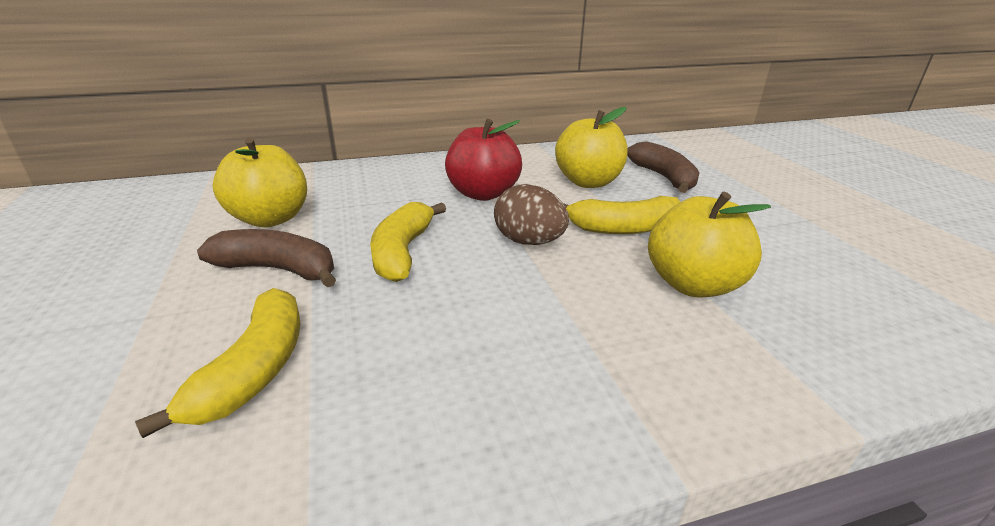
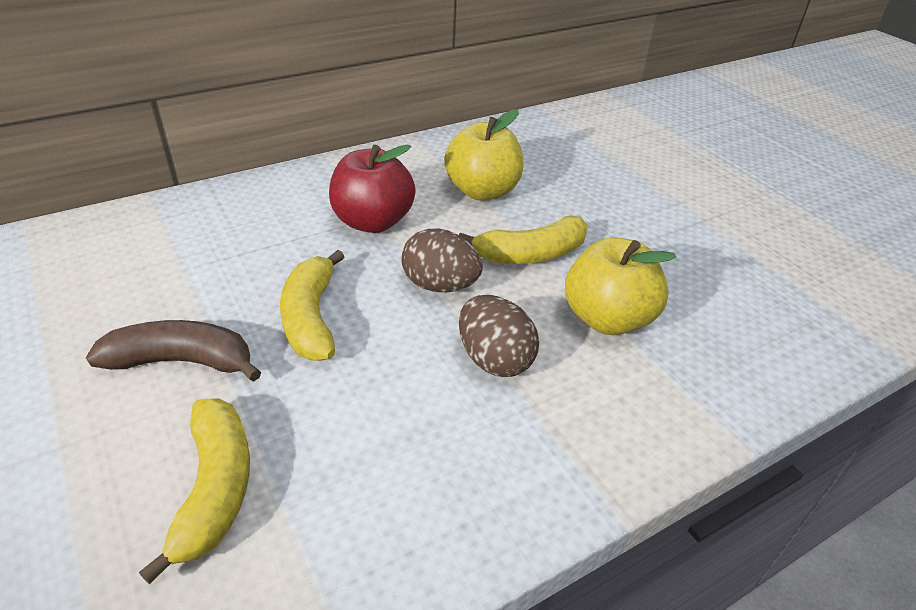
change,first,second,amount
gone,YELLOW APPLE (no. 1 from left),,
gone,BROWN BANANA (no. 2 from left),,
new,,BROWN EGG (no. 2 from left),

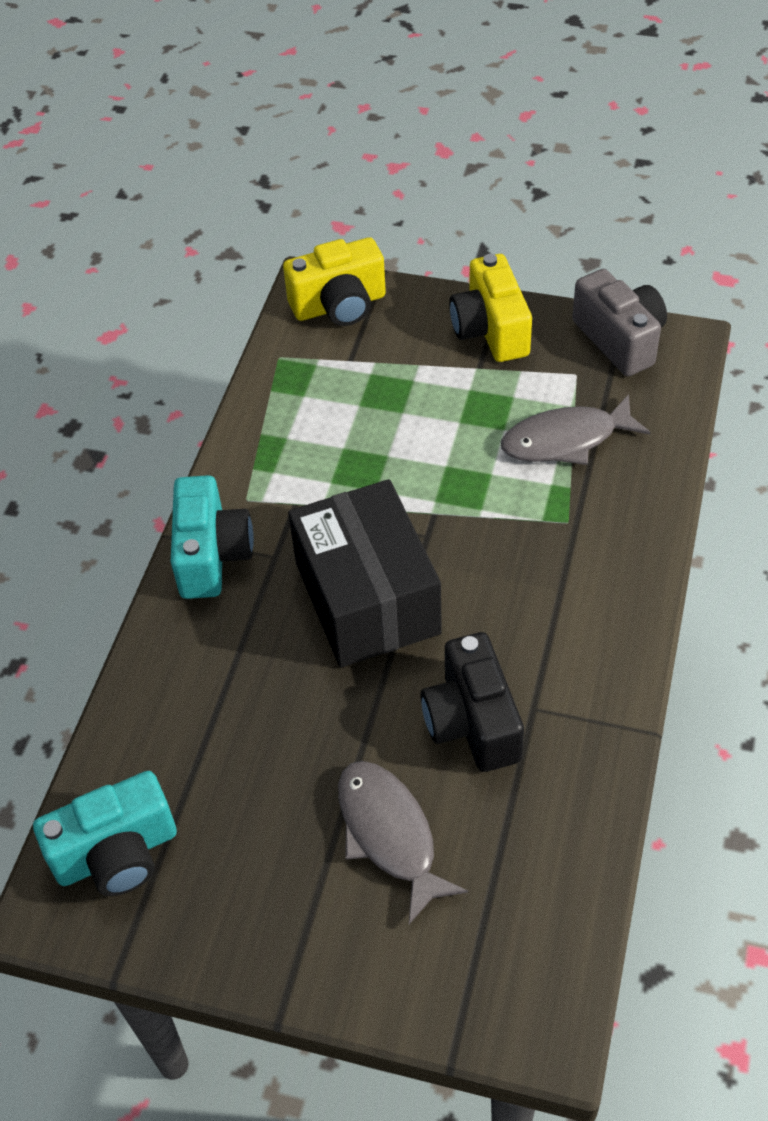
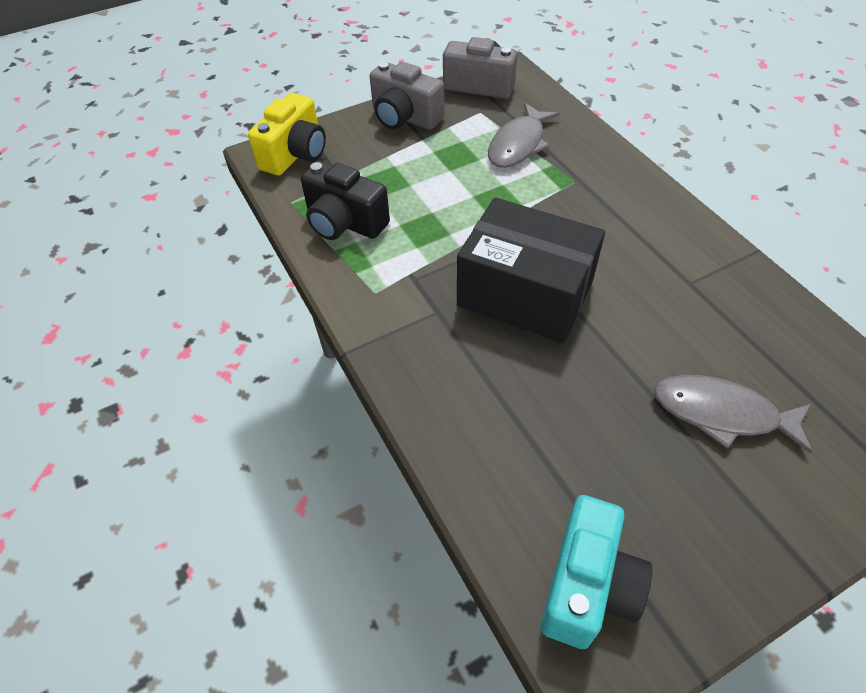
change,first,second,amount
repainted,YELLOW CAMERA (no. 2 from left),GREY CAMERA (no. 1 from left),
gone,TURQUOISE CAMERA (no. 2 from left),,
shifted,BLACK CAMERA,,

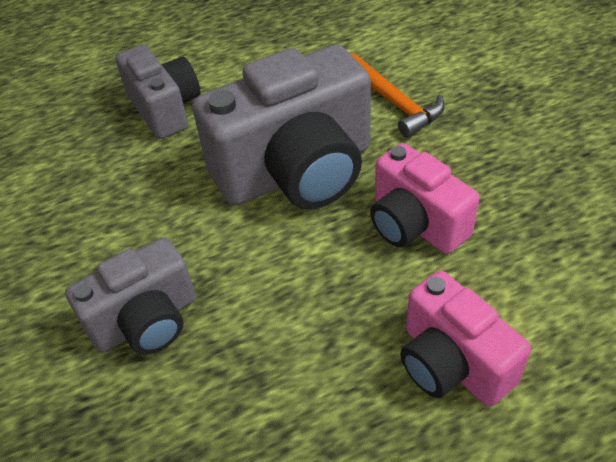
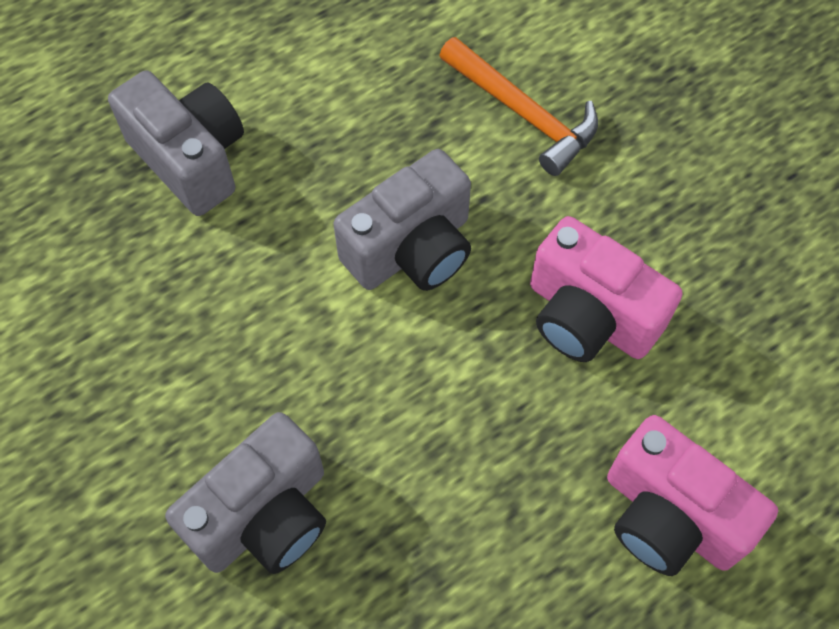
change,first,second,amount
scaled,GREY CAMERA (no. 3 from left),,x0.59

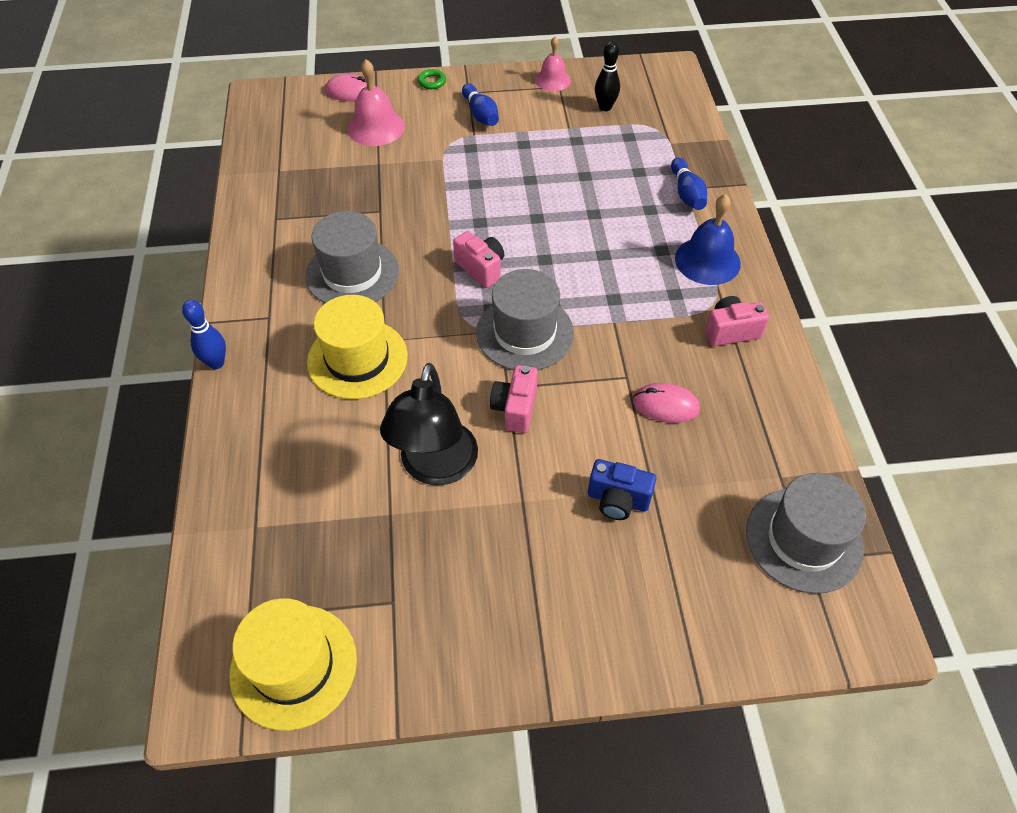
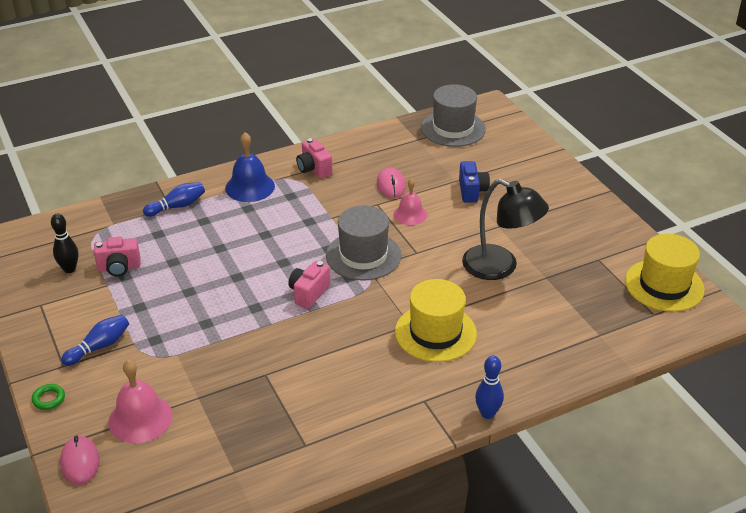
change,first,second,amount
shifted,PINK BELL (no. 2 from left),,
gone,GREY HAT (no. 1 from left),,
rotated,BLACK LAMP,,45 degrees clockwise
shifted,PINK CAMERA (no. 2 from left in the first image),PINK CAMERA (no. 1 from left),

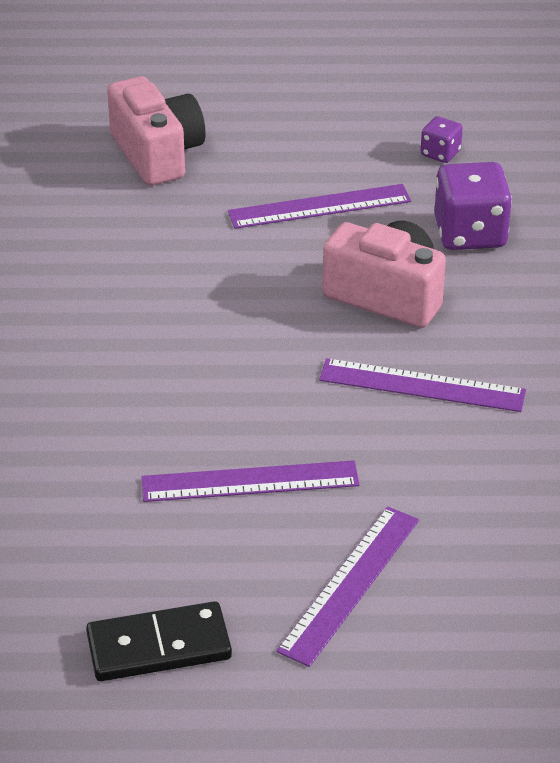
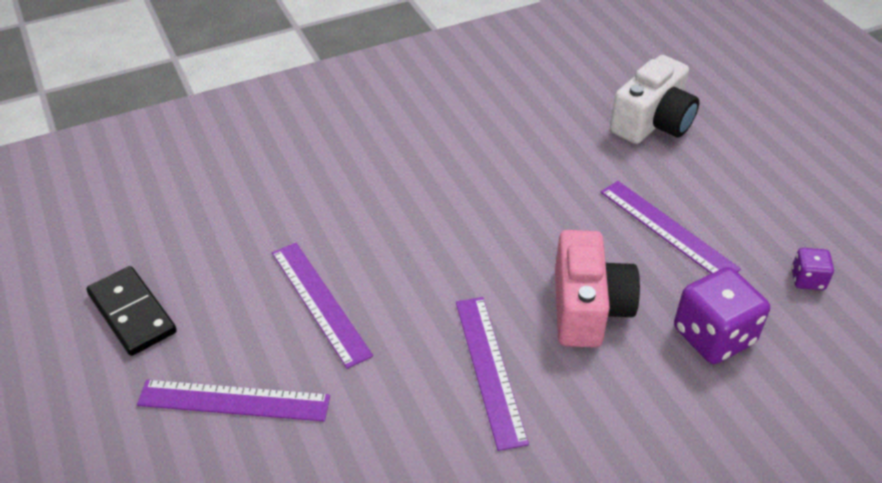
change,first,second,amount
repainted,PINK CAMERA (no. 1 from left),WHITE CAMERA,

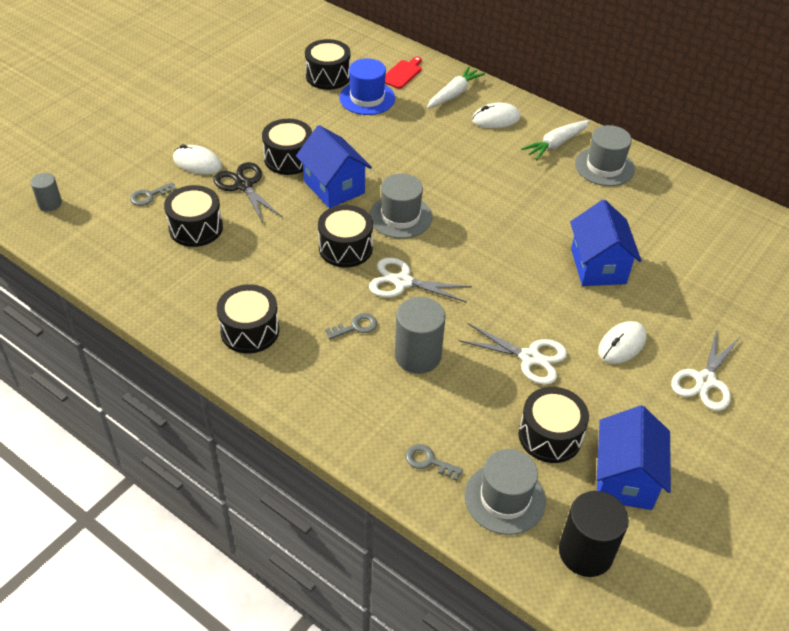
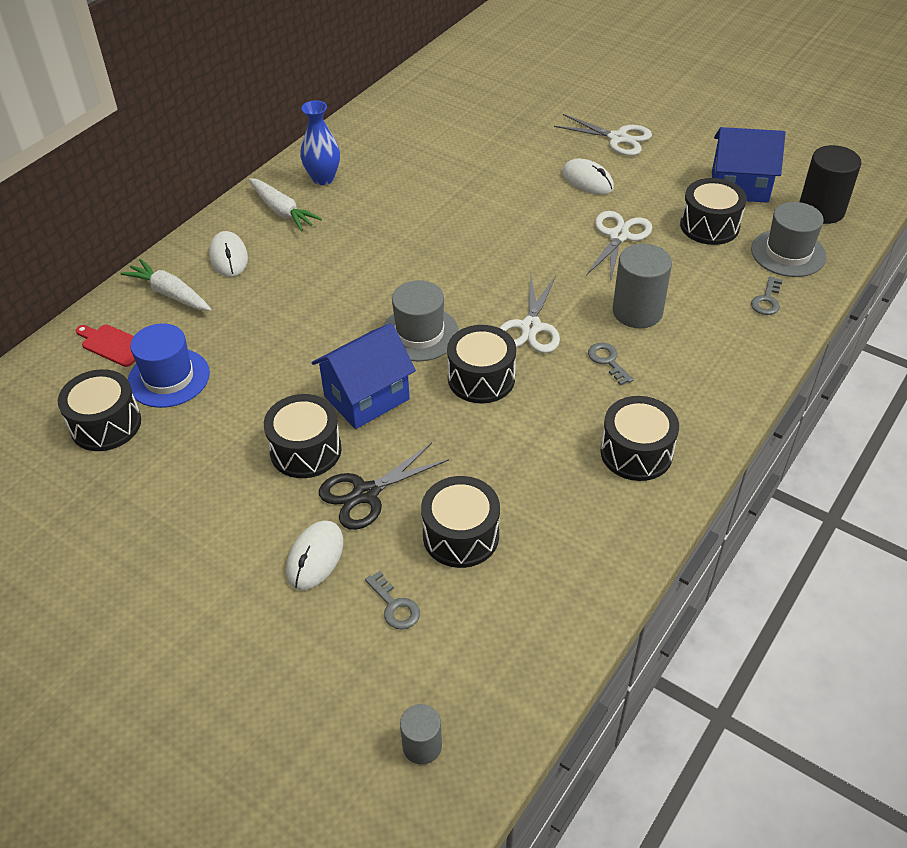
change,first,second,amount
swapped,GREY HAT (no. 3 from left),BLUE VASE,
gone,BLUE HOUSE (no. 2 from left),,

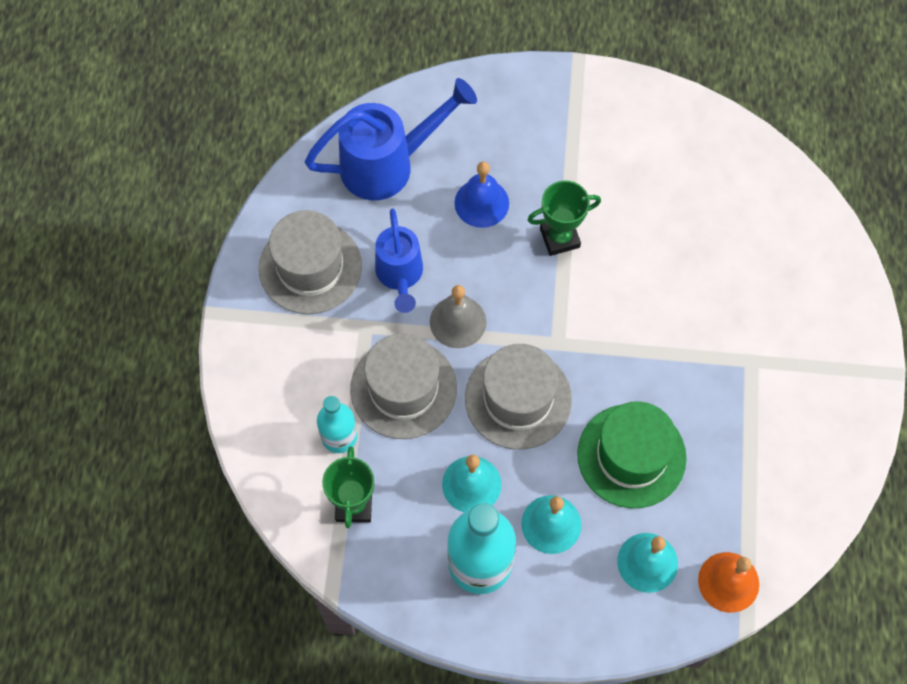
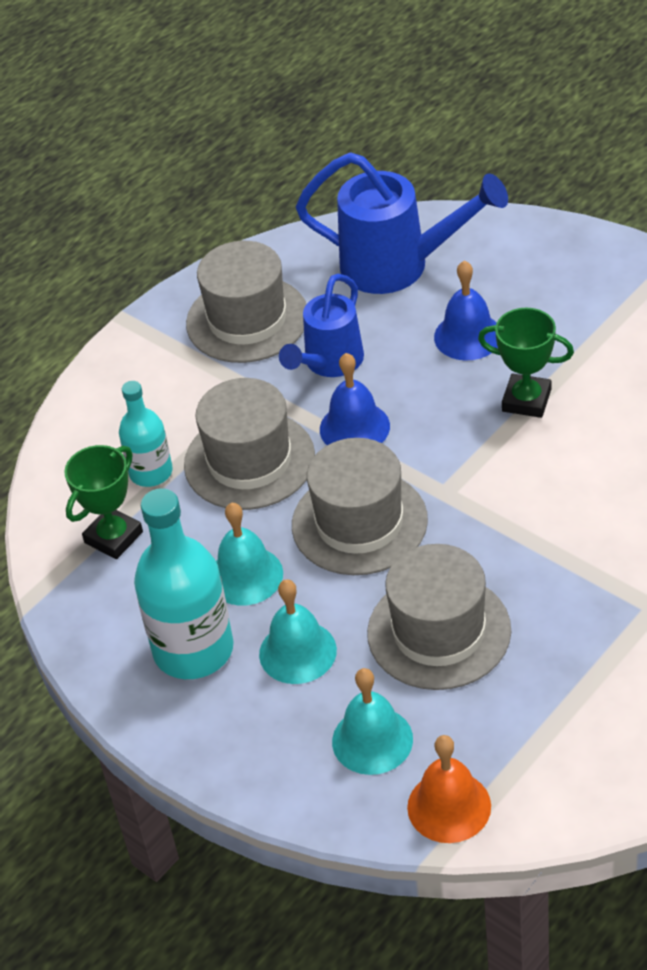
change,first,second,amount
repainted,GREY BELL,BLUE BELL (no. 1 from left),
repainted,GREEN HAT,GREY HAT (no. 4 from left),

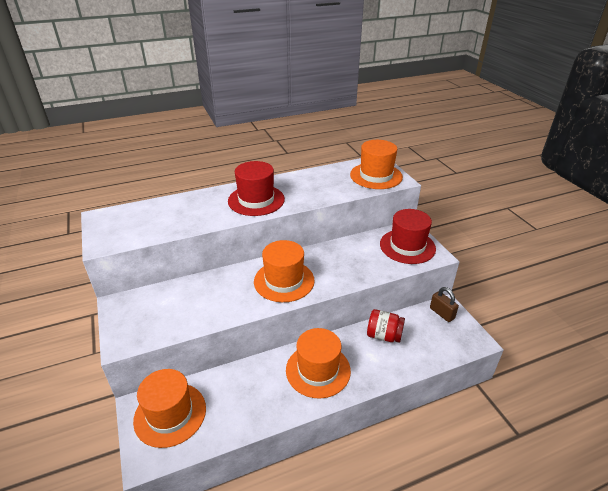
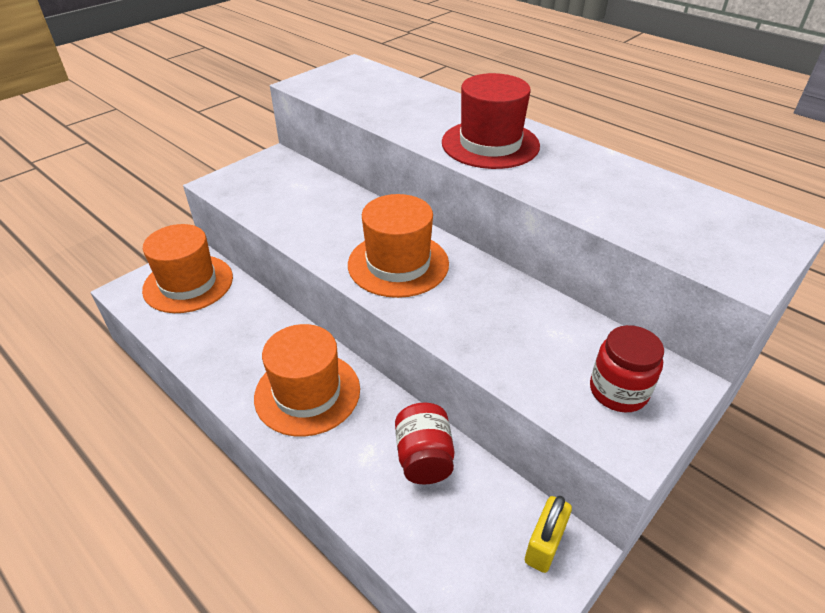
change,first,second,amount
gone,ORANGE HAT (no. 4 from left),,
swapped,RED HAT (no. 2 from left),RED JAR (no. 2 from left),
repainted,BROWN PADLOCK,YELLOW PADLOCK,

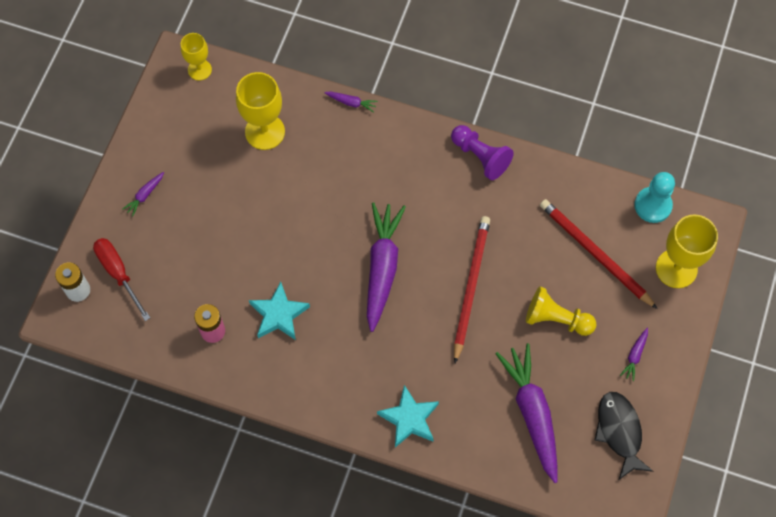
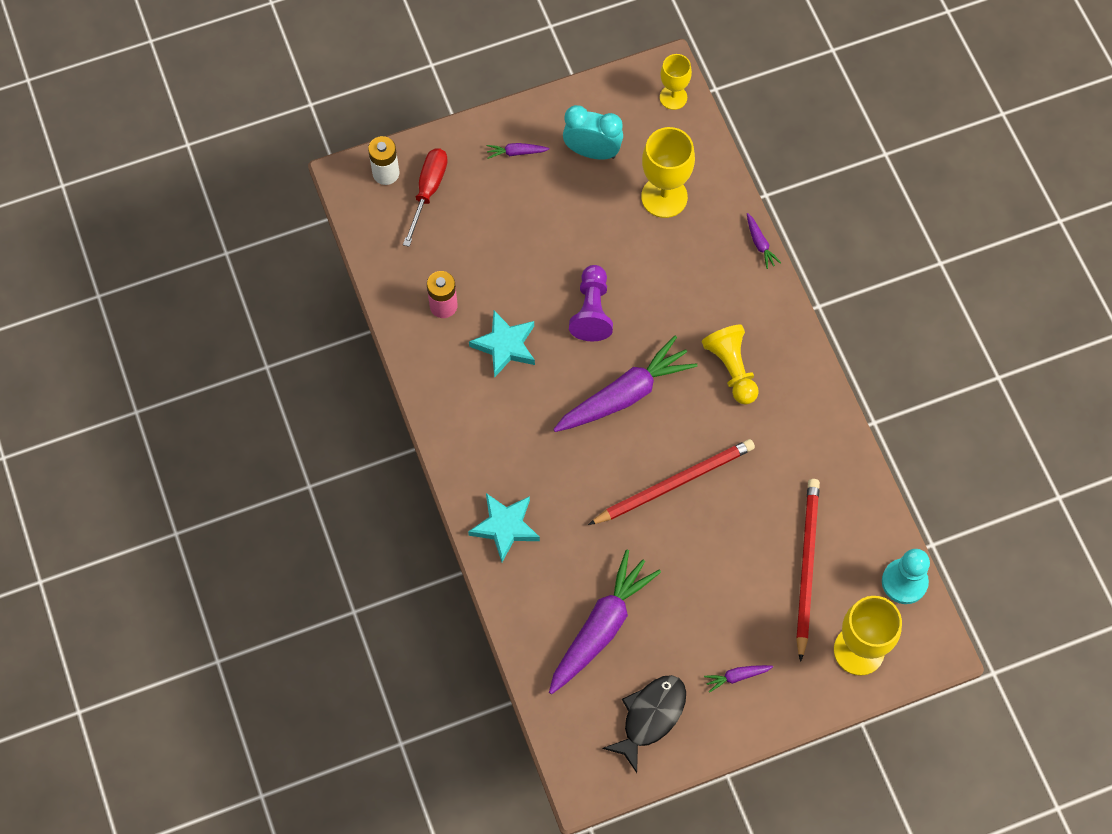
change,first,second,amount
shifted,PURPLE PAWN,,
shifted,YELLOW PAWN,,
new,,TURQUOISE CLOCK,

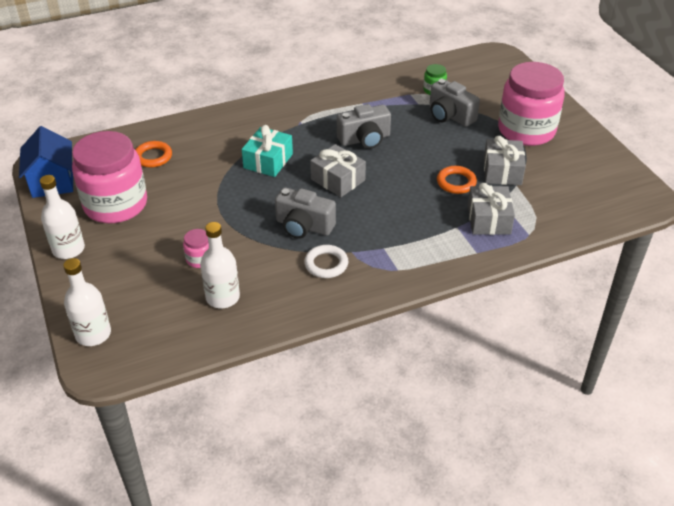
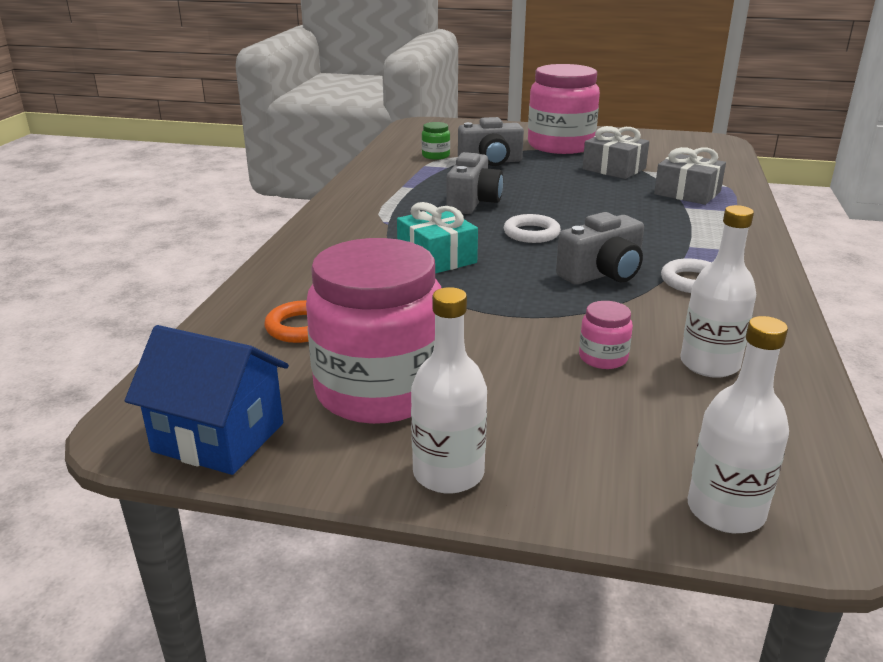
change,first,second,amount
swapped,GREY GIFT (no. 1 from left),WHITE RING (no. 1 from left),
gone,ORANGE RING (no. 2 from left),,

